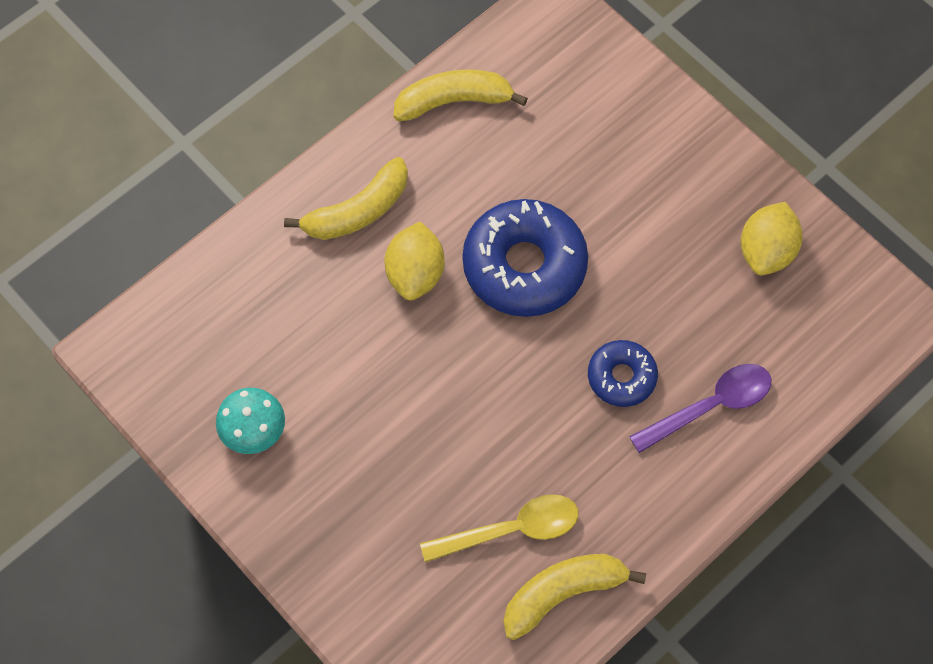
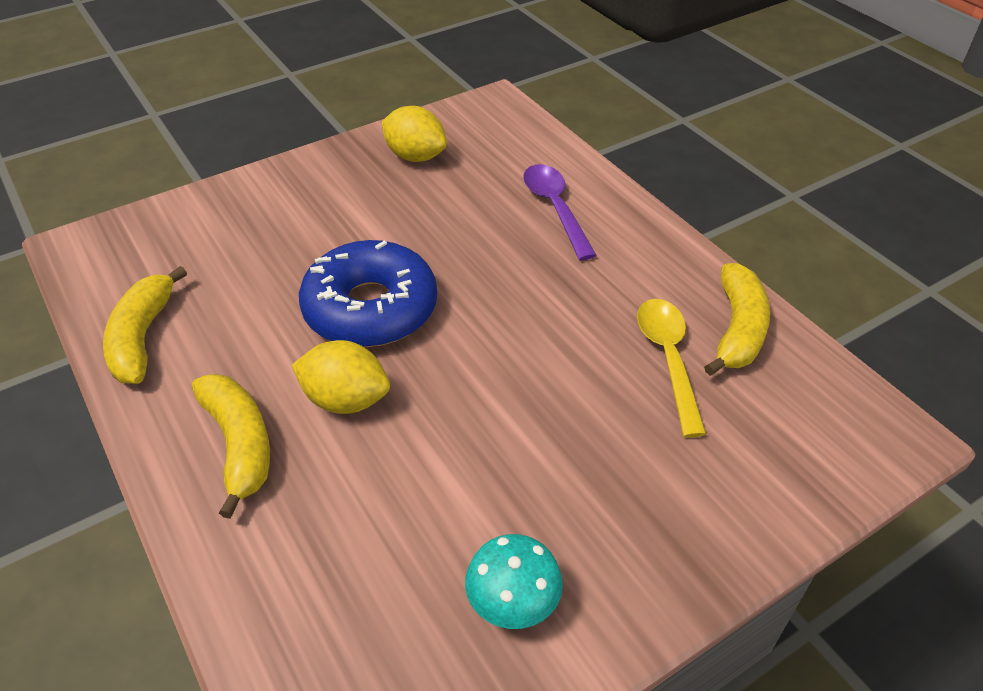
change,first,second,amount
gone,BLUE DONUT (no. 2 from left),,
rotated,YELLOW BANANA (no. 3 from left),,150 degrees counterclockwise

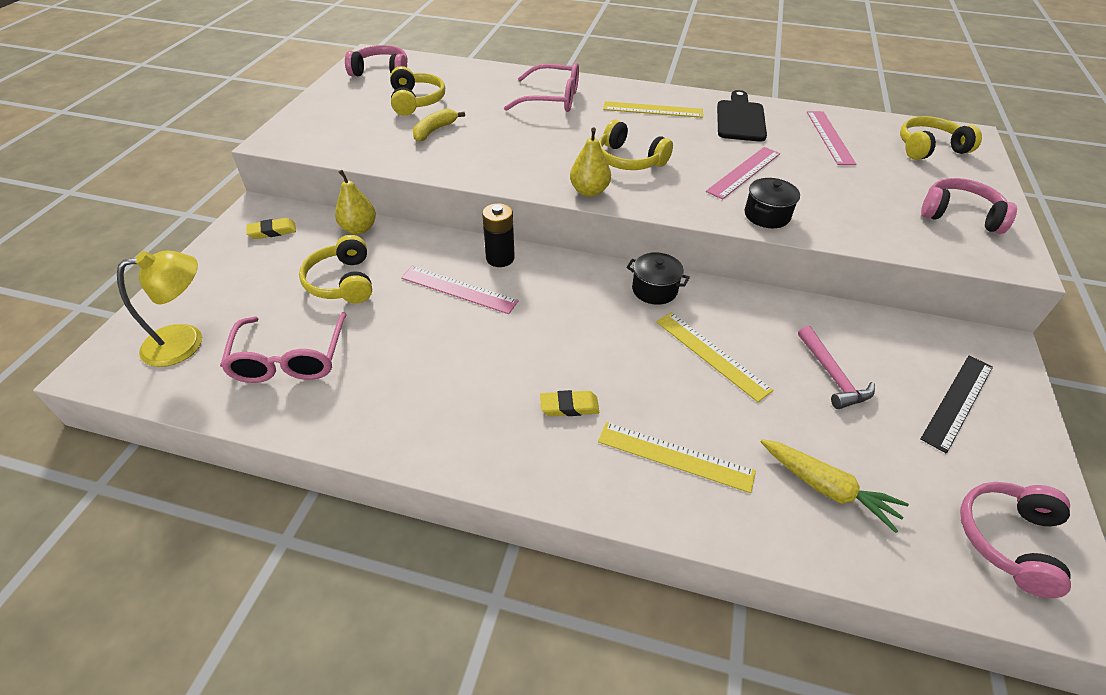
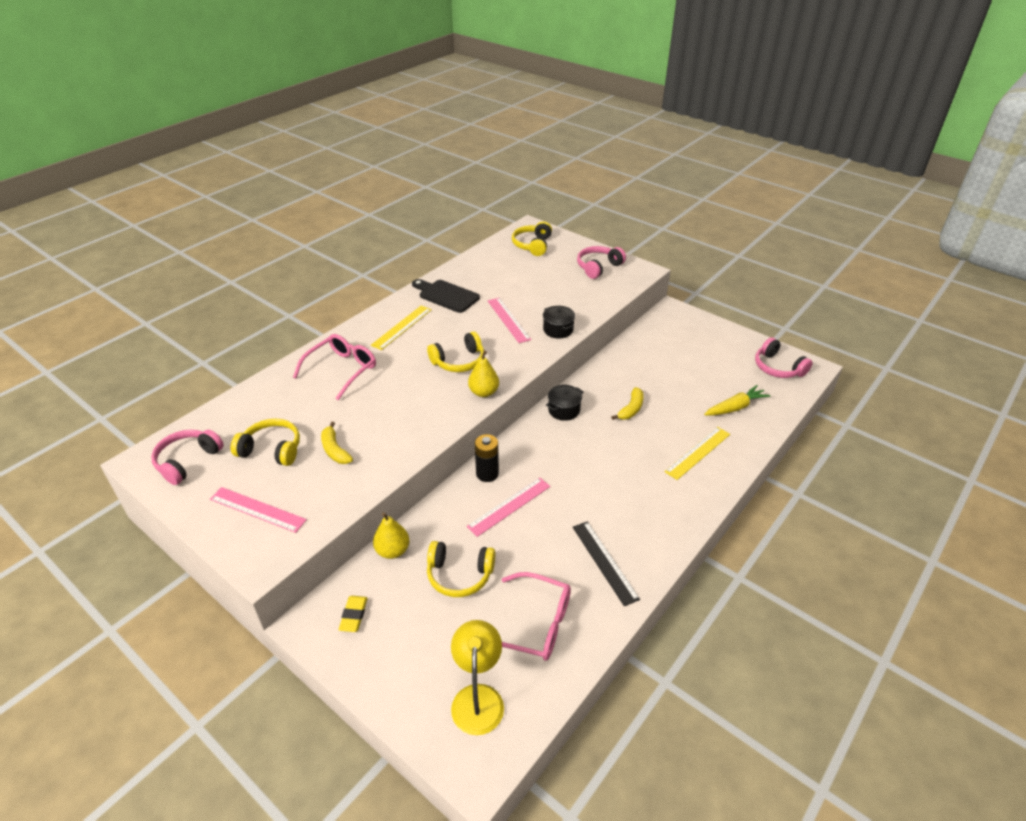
change,first,second,amount
shifted,PINK RULER (no. 3 from left in the first image),PINK RULER (no. 1 from left),
swapped,YELLOW RULER (no. 3 from left),YELLOW BANANA (no. 2 from left),
gone,PINK HAMMER,,
shifted,BLACK RULER,,
gone,YELLOW ERASER (no. 2 from left),,

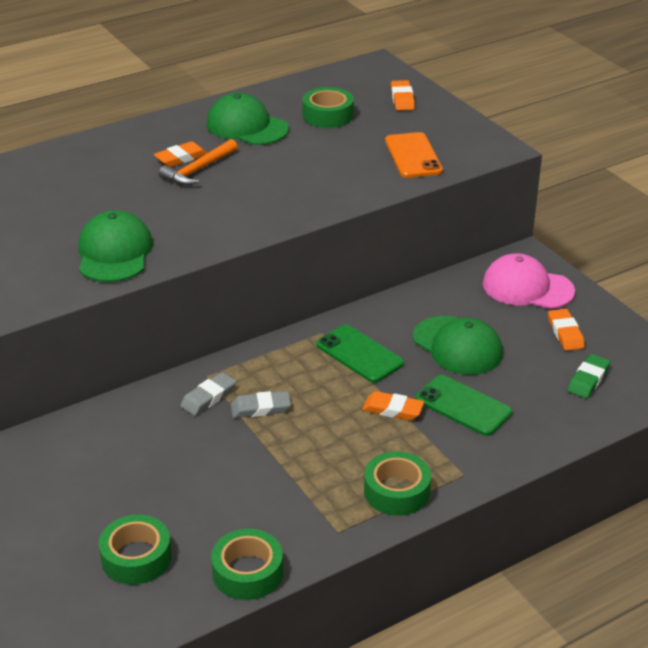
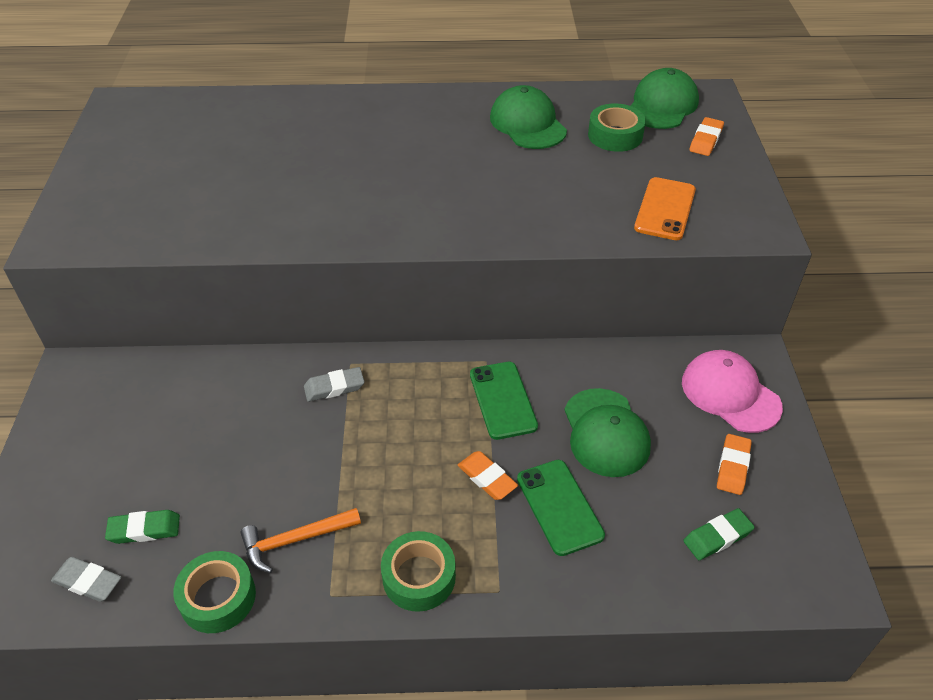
change,first,second,amount
shifted,ORANGE HAMMER,,
gone,ORANGE ERASER (no. 1 from left),,
shifted,GREEN CAP (no. 1 from left in the first image),GREEN CAP (no. 3 from left),
shifted,GREY ERASER (no. 2 from left in the first image),GREY ERASER (no. 1 from left),
swapped,GREEN TAPE (no. 1 from left),GREEN ERASER (no. 1 from left),

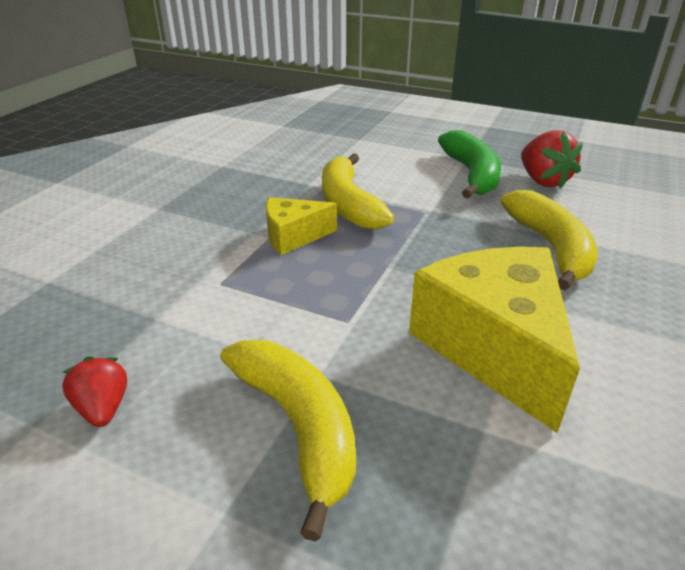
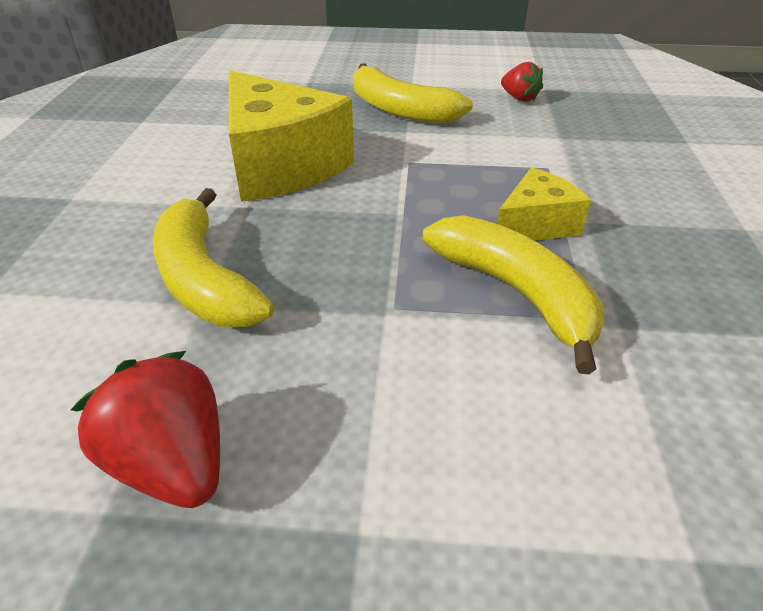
change,first,second,amount
gone,GREEN BANANA,,

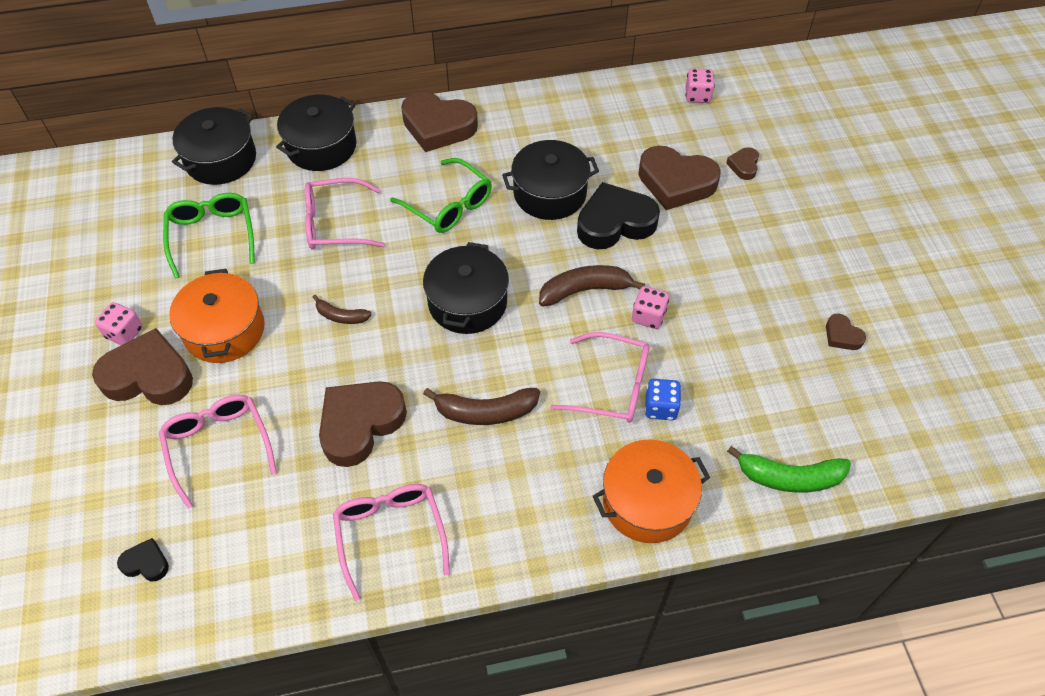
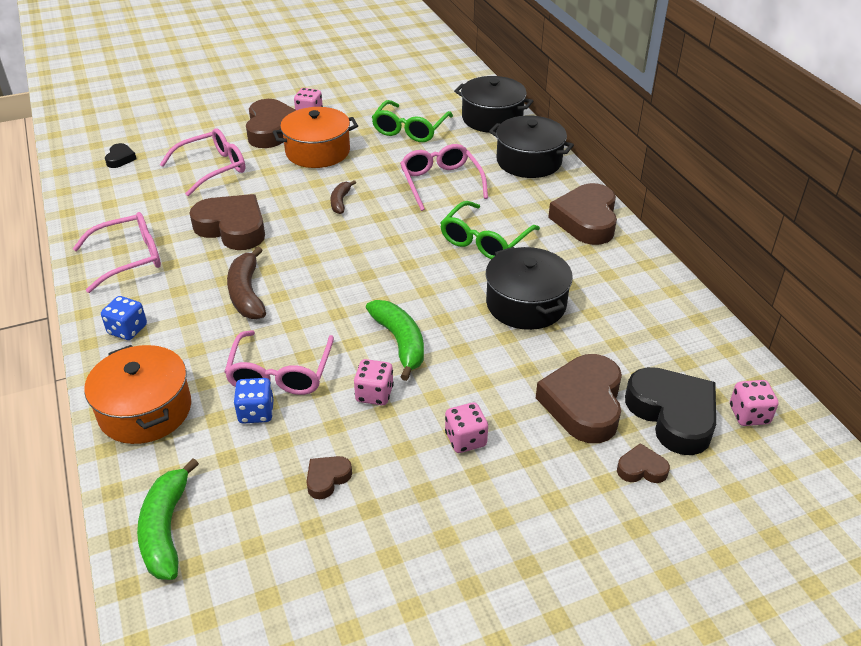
change,first,second,amount
shifted,BLACK HEART (no. 2 from left),,
rotated,GREEN GLASSES (no. 1 from left),,135 degrees clockwise
gone,BLACK POT (no. 3 from left),,
repainted,BROWN BANANA (no. 3 from left),GREEN BANANA (no. 2 from left),
shifted,BROWN HEART (no. 6 from left in the first image),BROWN HEART (no. 3 from left),
new,,BLUE DICE (no. 1 from left),
new,,PINK DICE (no. 3 from left),

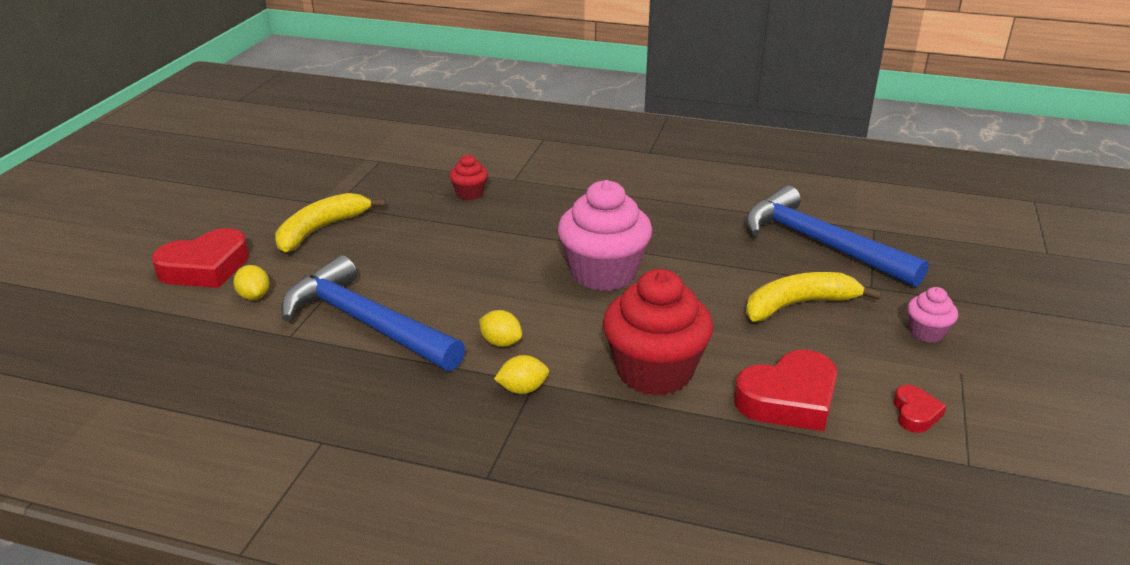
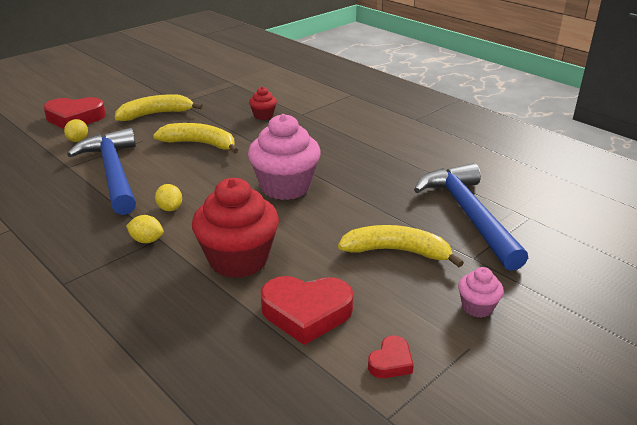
change,first,second,amount
new,,YELLOW BANANA (no. 2 from left),

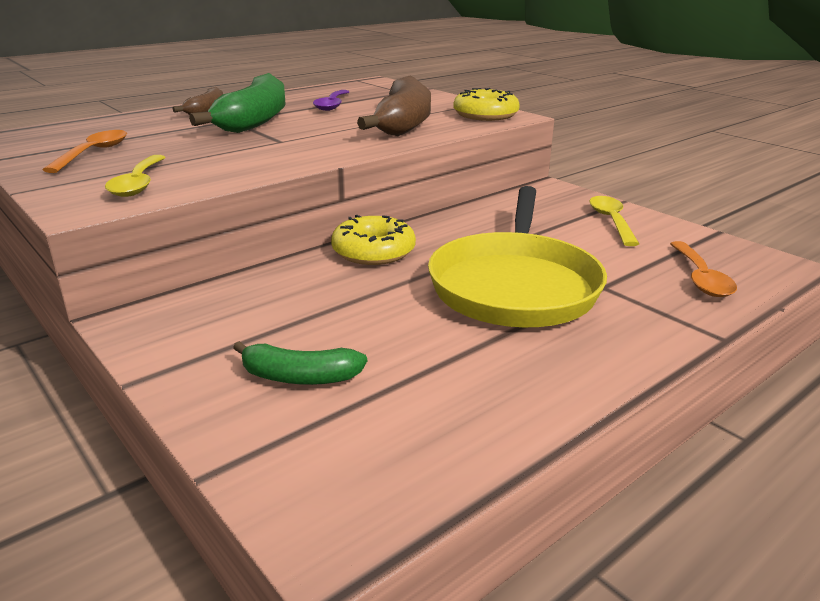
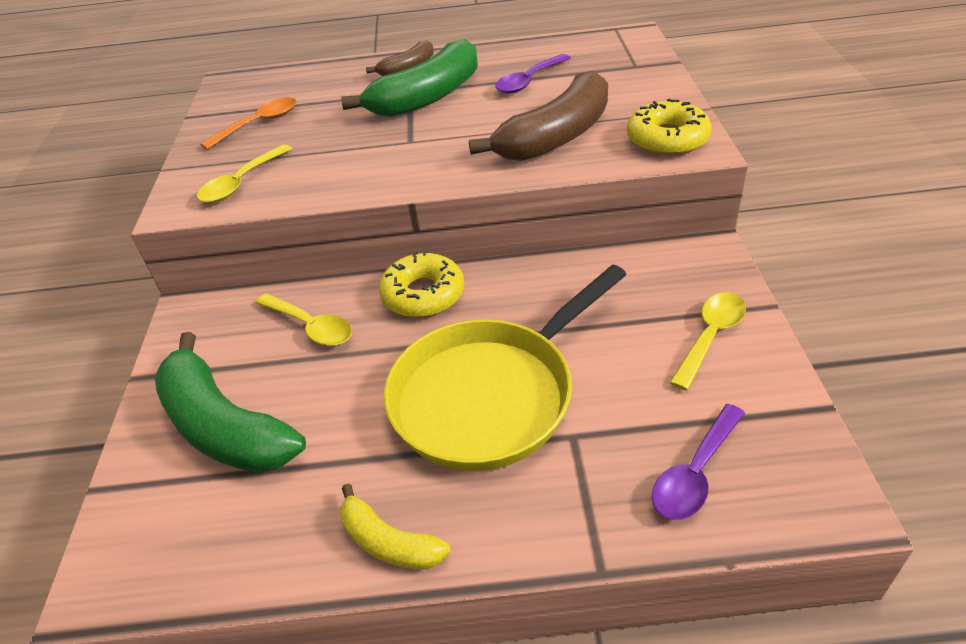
change,first,second,amount
repainted,ORANGE SPOON (no. 2 from left),PURPLE SPOON (no. 2 from left),
scaled,GREEN BANANA (no. 2 from left in the first image),GREEN BANANA (no. 1 from left),x1.90
new,,YELLOW SPOON (no. 2 from left),
new,,YELLOW BANANA,

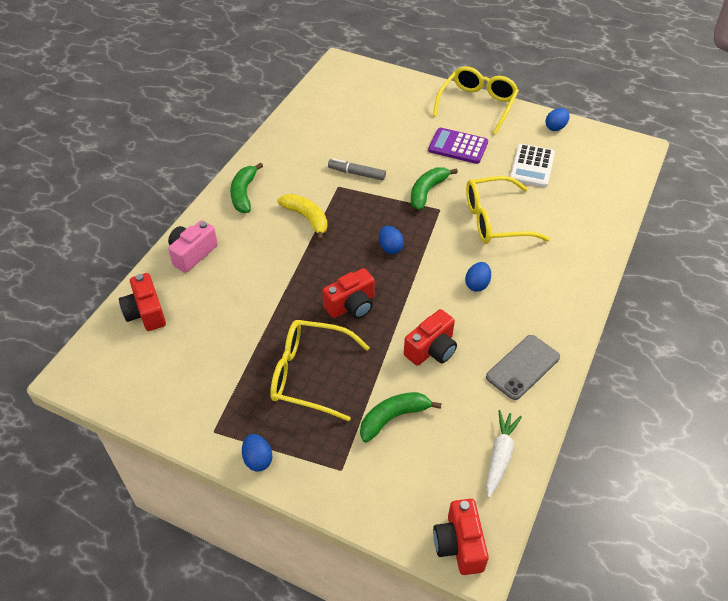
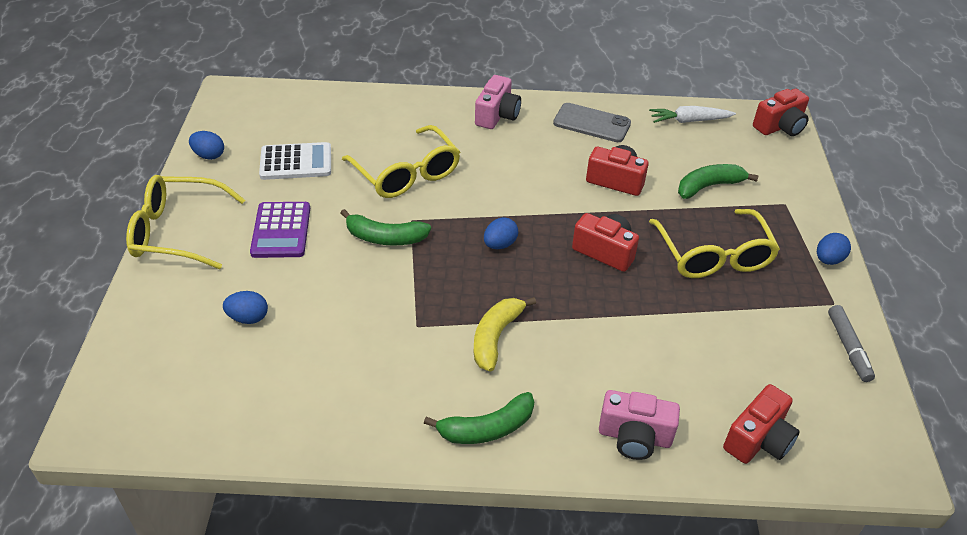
change,first,second,amount
shifted,GREY MARKER,,
shifted,BLUE EGG (no. 3 from left in the first image),BLUE EGG (no. 2 from left),
rotated,GREEN BANANA (no. 2 from left in the first image),GREEN BANANA (no. 3 from left),120 degrees clockwise
new,,PINK CAMERA (no. 1 from left),

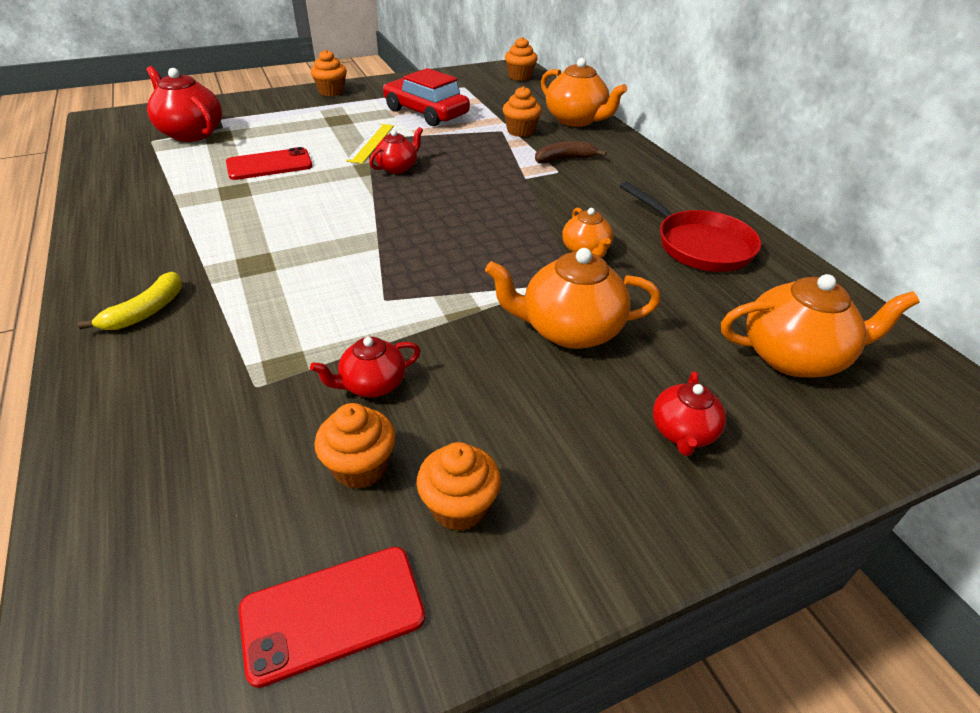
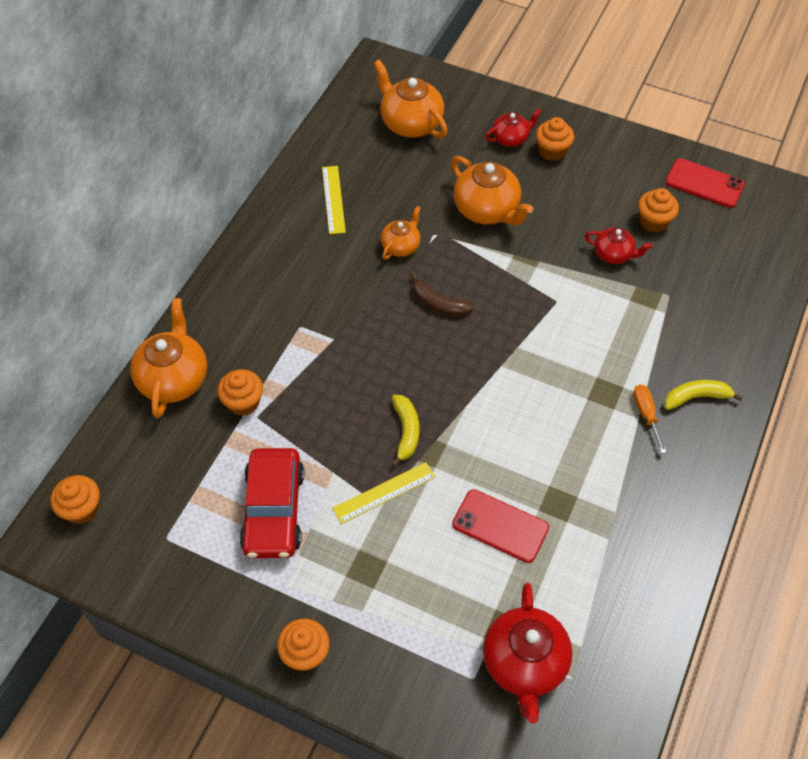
change,first,second,amount
swapped,RED TEAPOT (no. 3 from left),YELLOW BANANA (no. 1 from left),
shifted,BROWN BANANA,,
swapped,RED PAN,YELLOW RULER (no. 1 from left),
shifted,ORANGE CUPCAKE (no. 3 from left in the first image),ORANGE CUPCAKE (no. 4 from left),
new,,ORANGE SCREWDRIVER,

